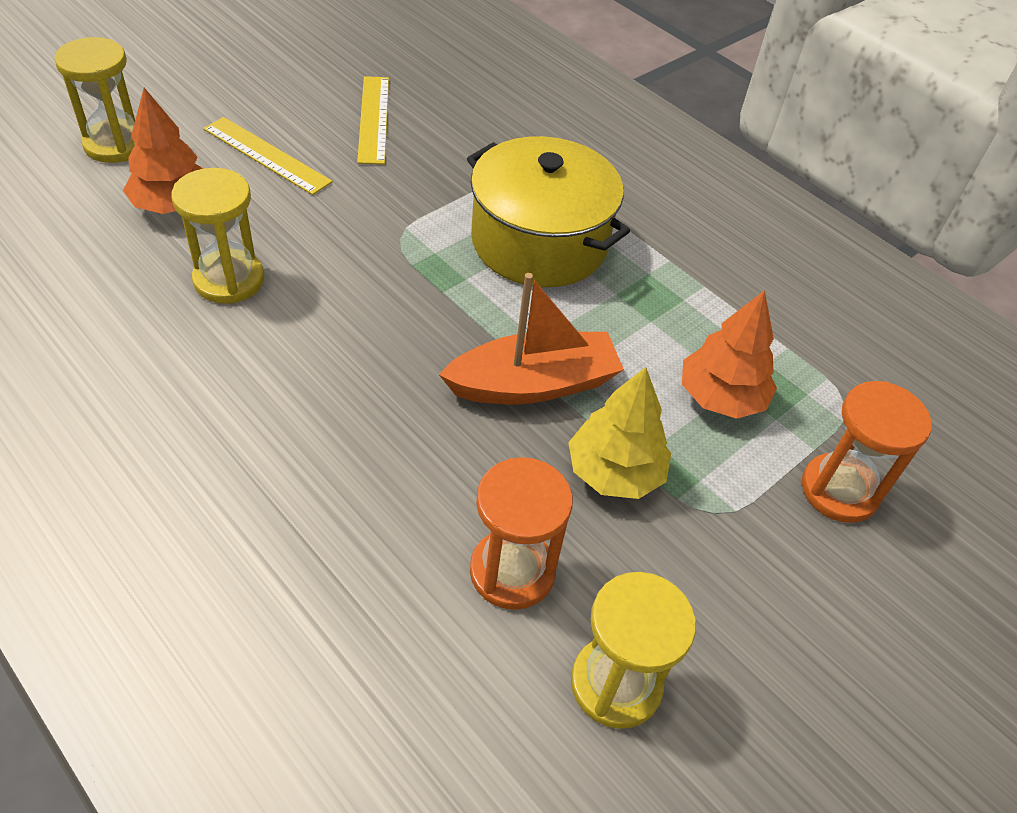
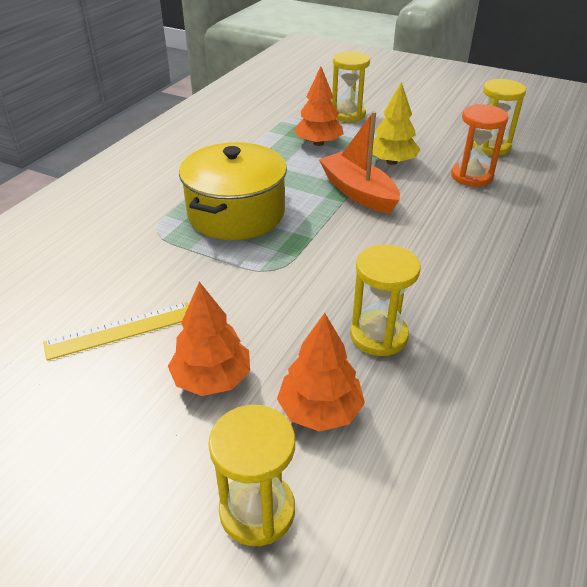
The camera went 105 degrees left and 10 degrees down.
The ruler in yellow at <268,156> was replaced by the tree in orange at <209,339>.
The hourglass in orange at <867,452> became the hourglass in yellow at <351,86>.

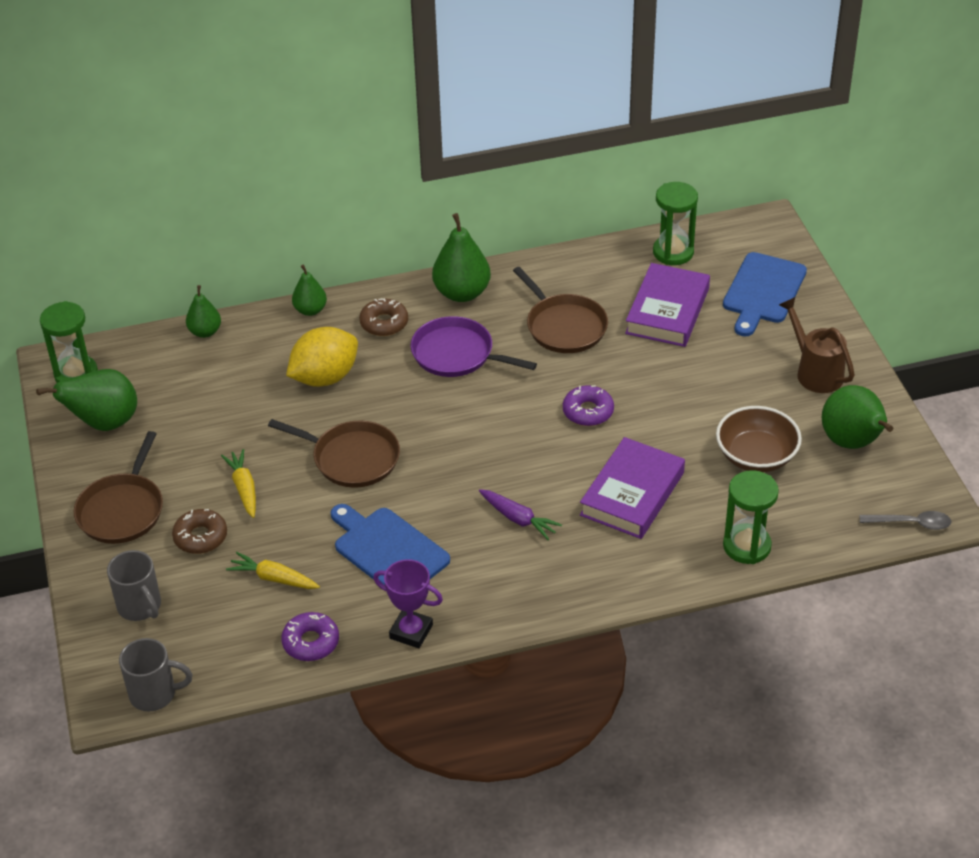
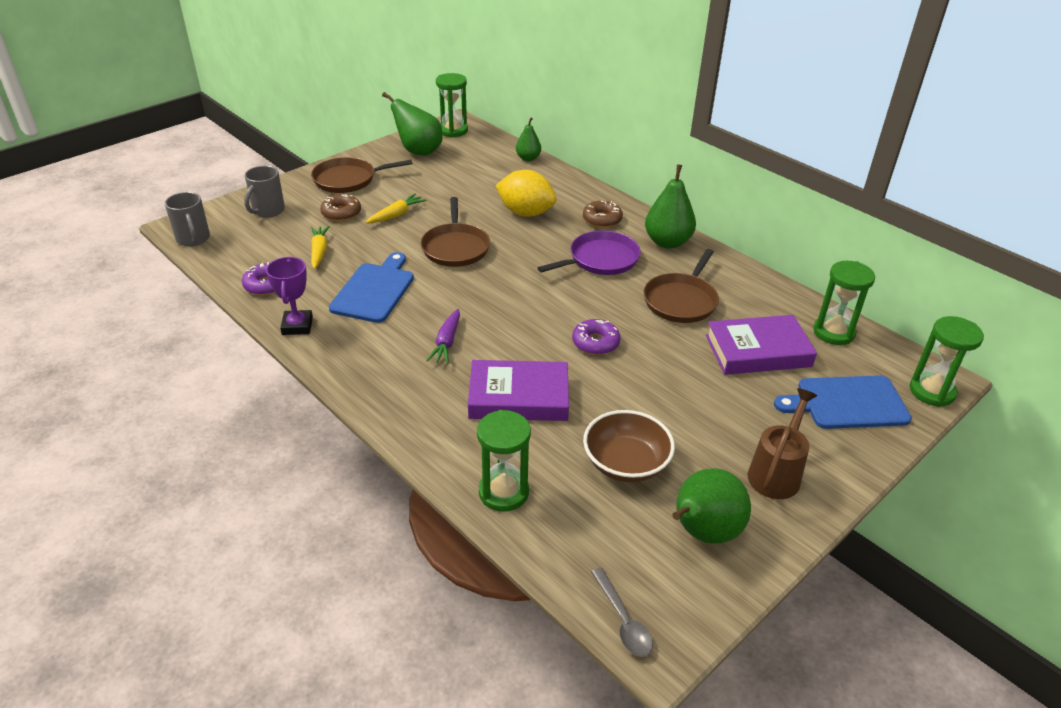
The camera went 60 degrees right and 5 degrees down.
The pan in purple at <474,346> turned 60 degrees clockwise.
The hourglass in green at <947,361> appeared.
The pear in green at <309,290> disappeared.

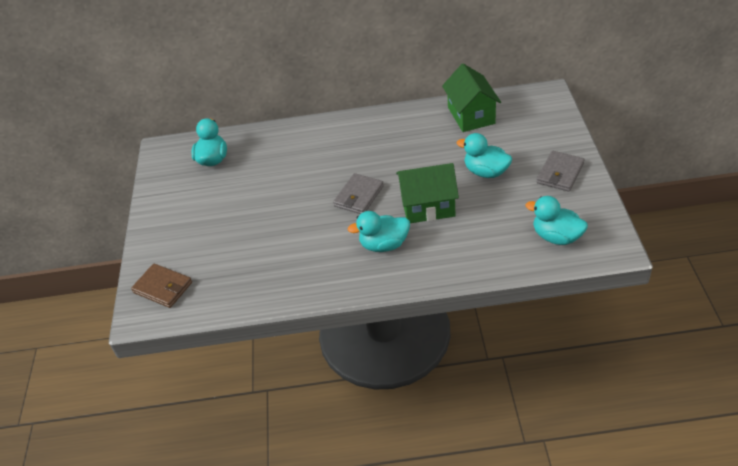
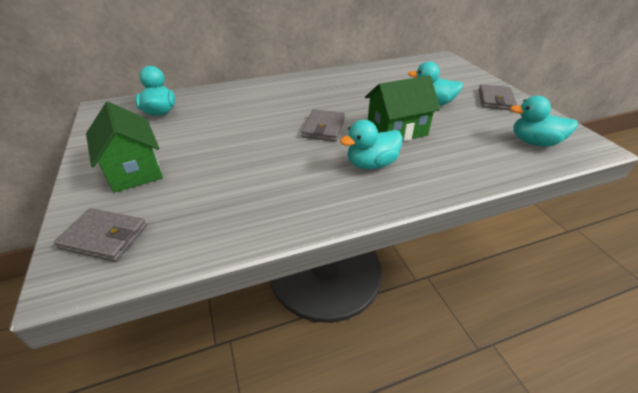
The camera went 20 degrees left and 5 degrees down.
The wallet in brown at <161,285> became the wallet in grey at <100,235>.
The house in green moved from <471,97> to <124,147>.

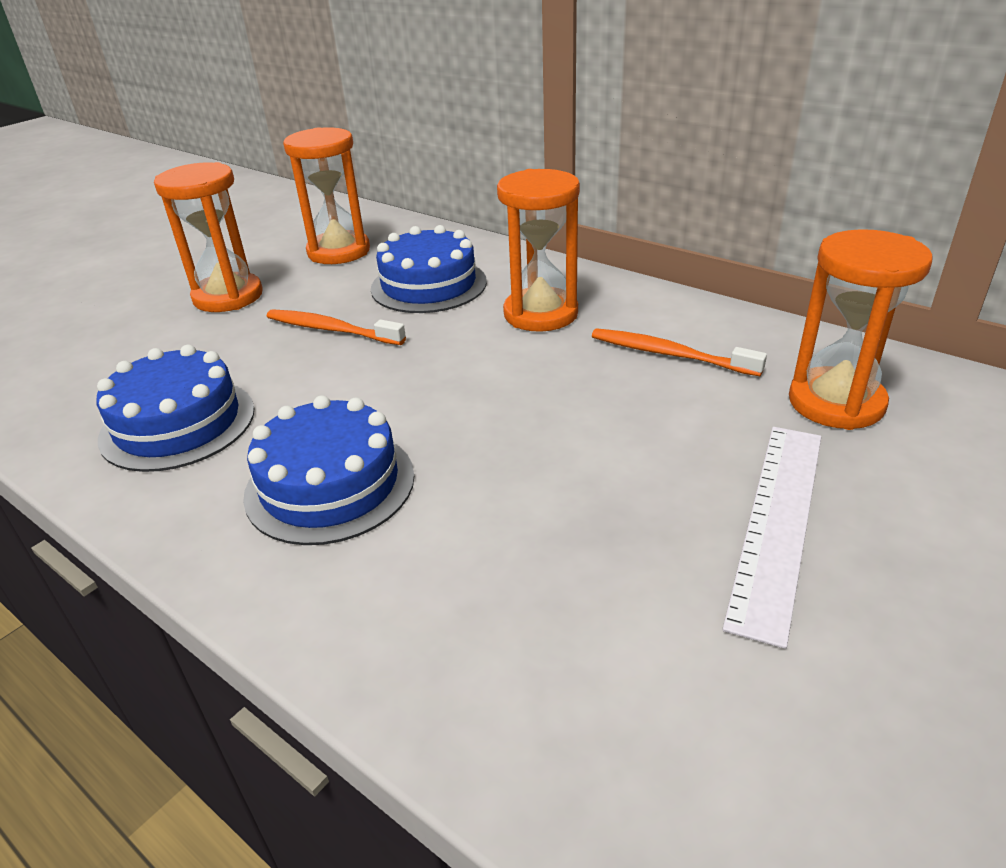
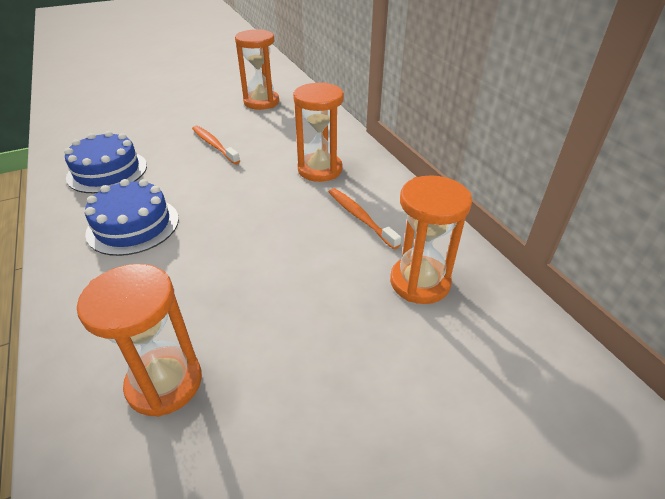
The camera went 25 degrees right and 5 degrees up.
The hourglass in orange moved from <208,237> to <139,340>.
The cake in blue at <429,269> disappeared.
The ruler in white at <771,538> disappeared.

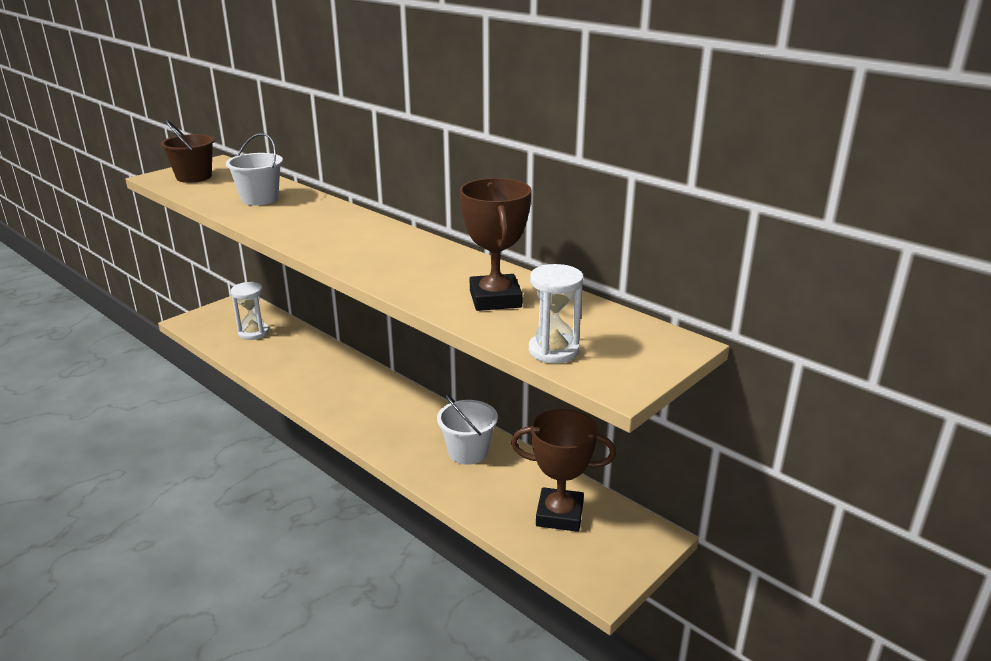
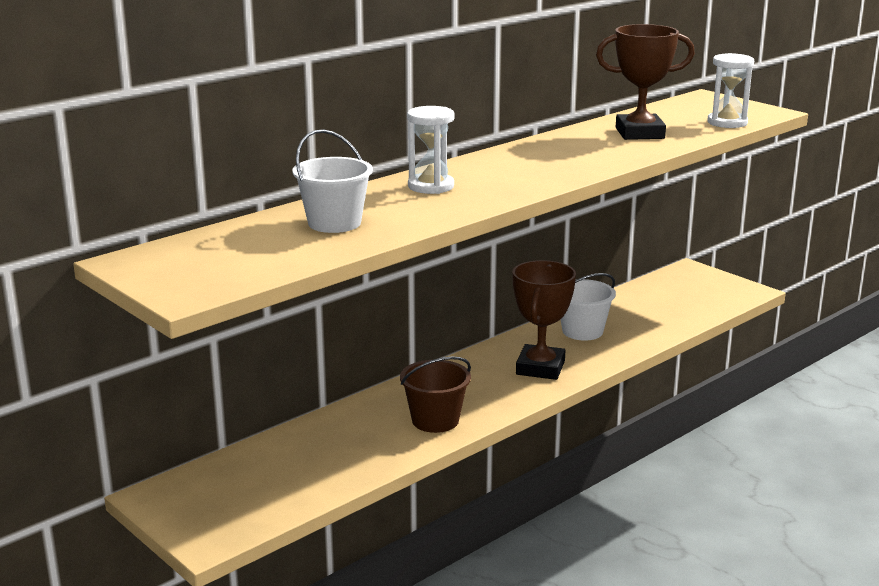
The camera went 85 degrees left and 5 degrees down.
The bucket in brown moved from <187,151> to <435,395>.
The hourglass in white moved from <250,311> to <431,150>.
The trophy in brown moved from <563,470> to <544,320>.

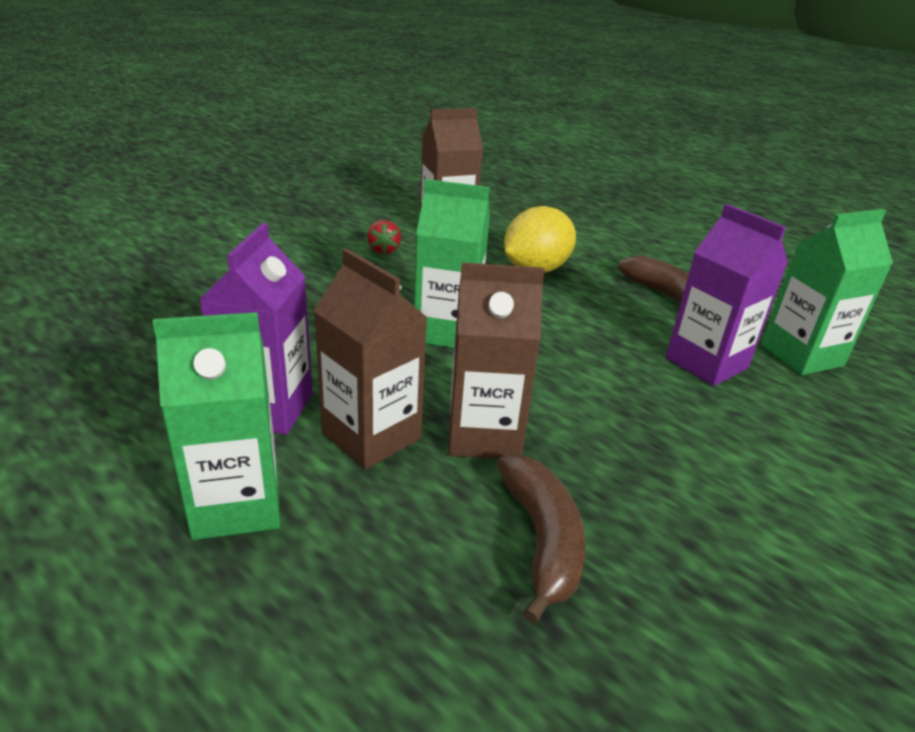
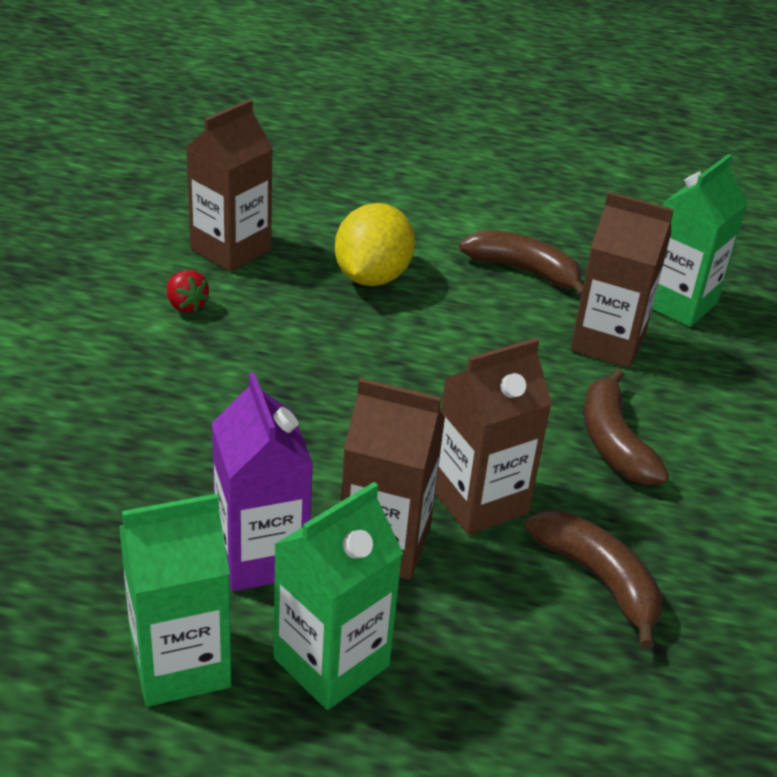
The camera went 30 degrees left and 5 degrees up.
The carton in green moved from <452,263> to <175,600>.
The carton in purple at <727,295> became the carton in brown at <622,280>.
The banana in brown at <626,427> appeared.

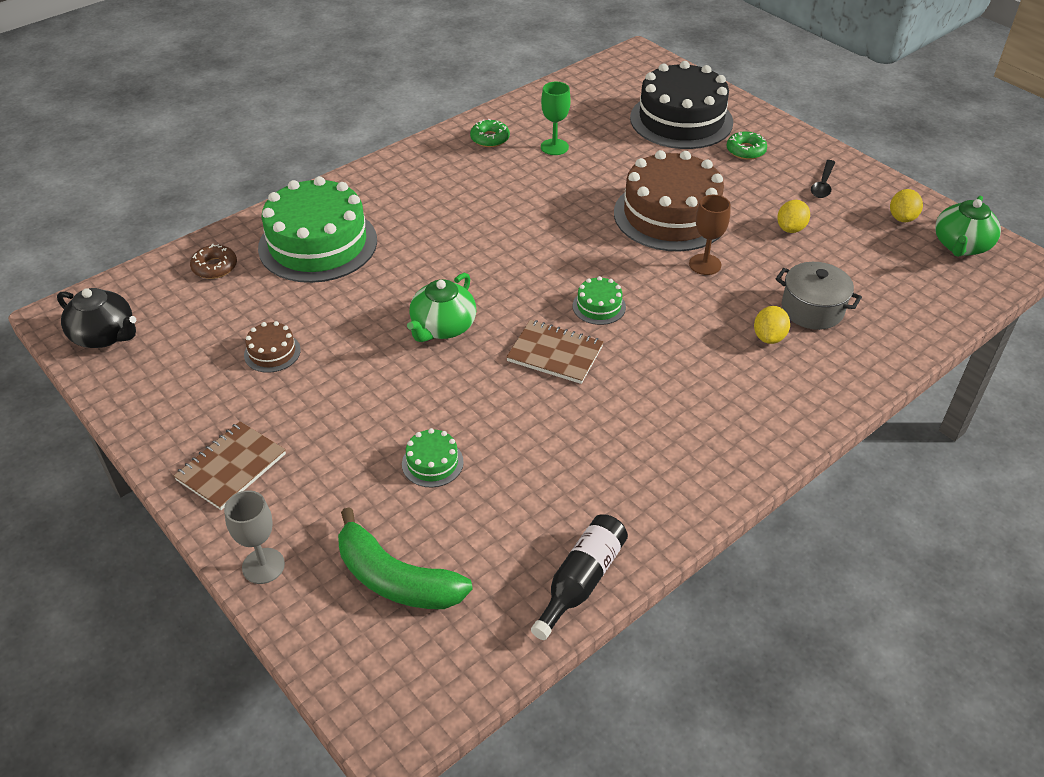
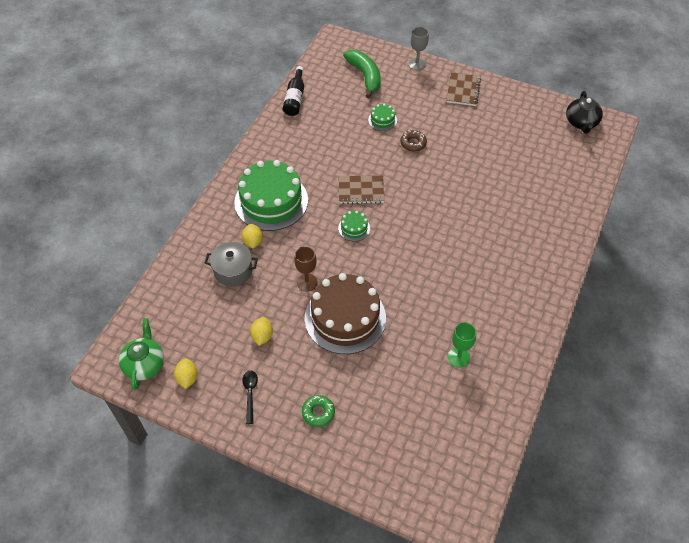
The camera went 155 degrees right and 10 degrees up.
The cake in green moved from <317,229> to <271,195>.
The banana in green at <405,558> turned 60 degrees clockwise.
The donut in brown moved from <213,261> to <413,141>.
The teapot in black at <96,318> turned 90 degrees counterclockwise.
The cake in brown at <272,347> disappeared.
The teapot in green at <441,307> disappeared.
The donut in green at <490,133> disappeared.
The cake in black at <681,105> disappeared.

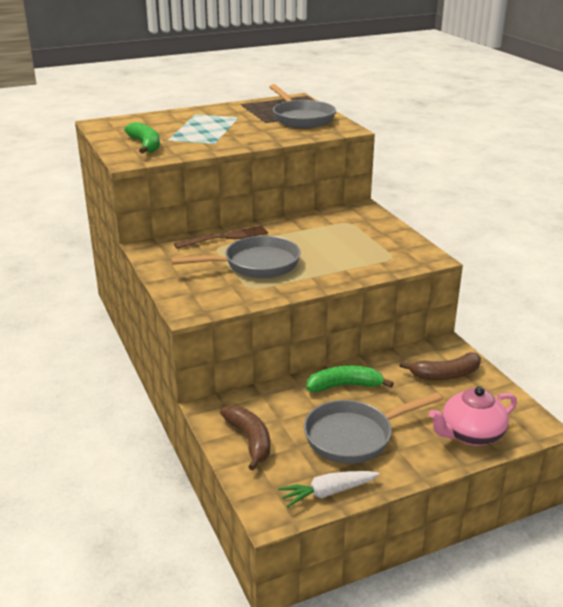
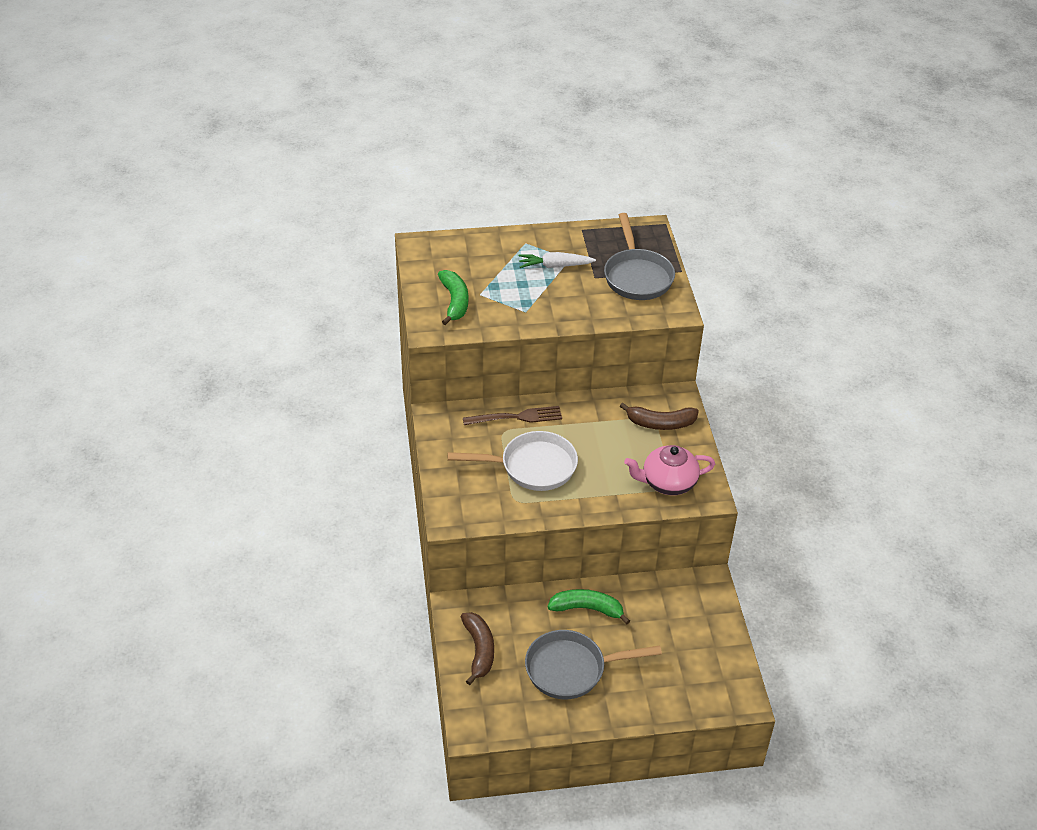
The camera went 15 degrees right and 15 degrees up.
The pan in grey at <235,257> became the pan in white at <513,461>.
The carrot in white moved from <329,489> to <557,260>.
The banana in brown moved from <440,366> to <659,416>.
The teapot in pink moved from <473,416> to <669,470>.

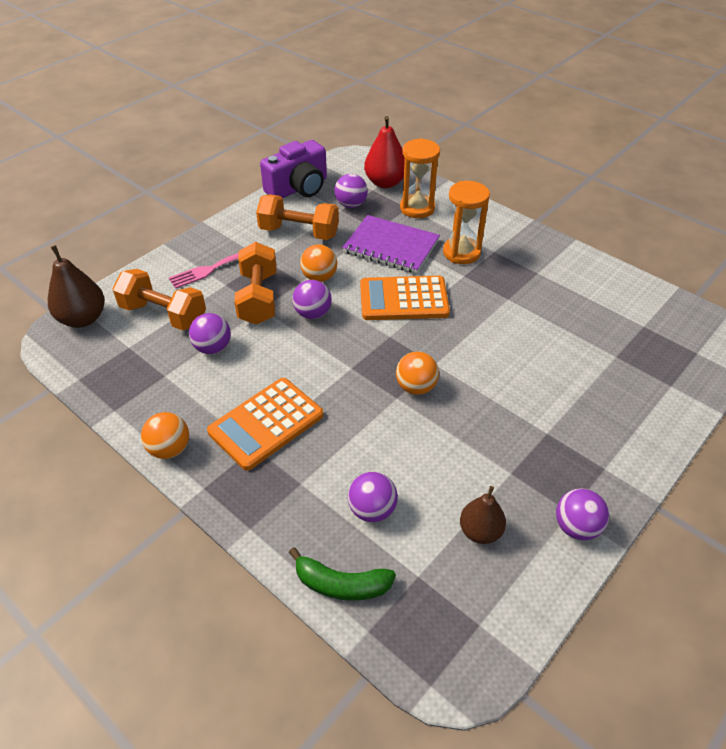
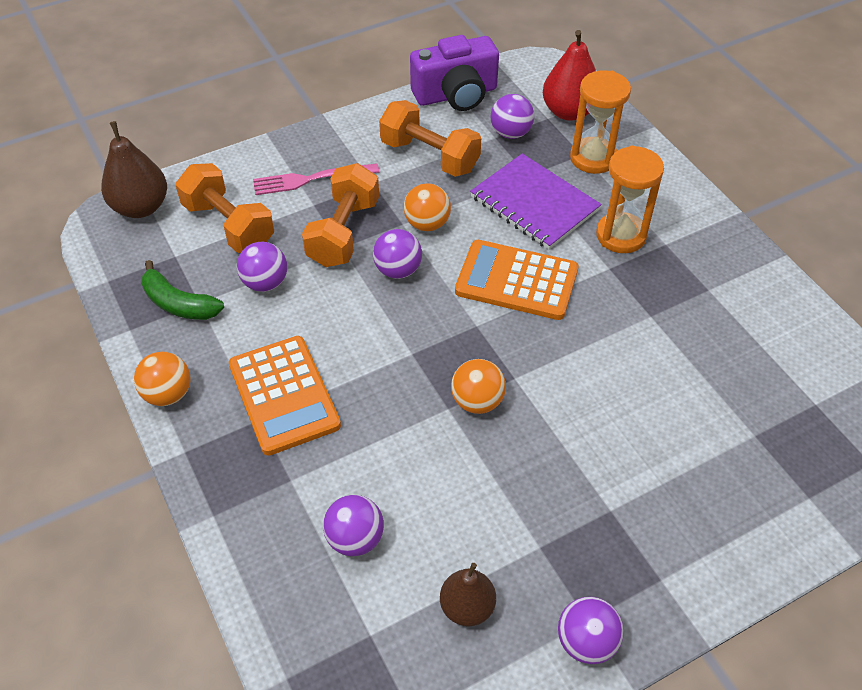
The camera went 20 degrees right and 5 degrees up.
The banana in green moved from <342,574> to <182,290>.
The calculator in orange at <265,424> turned 90 degrees counterclockwise.

